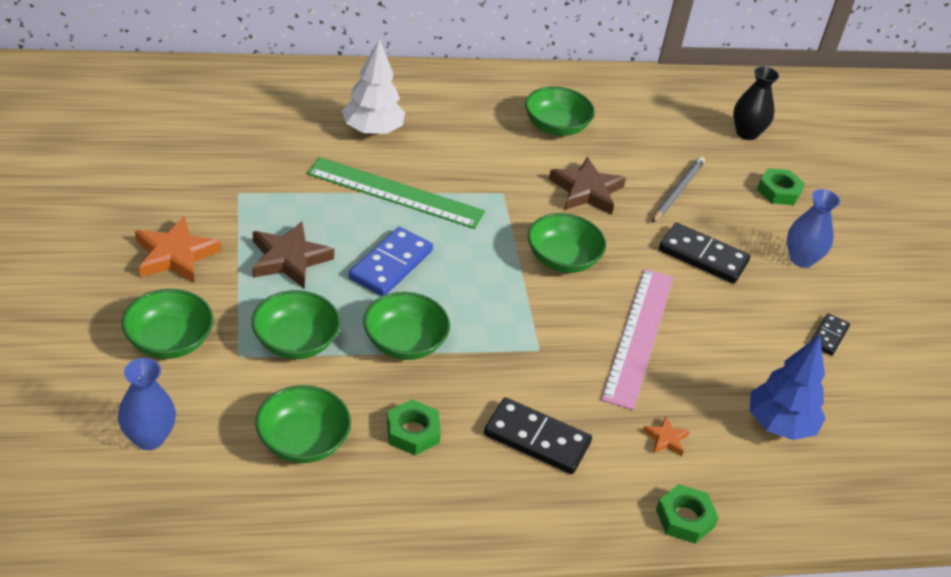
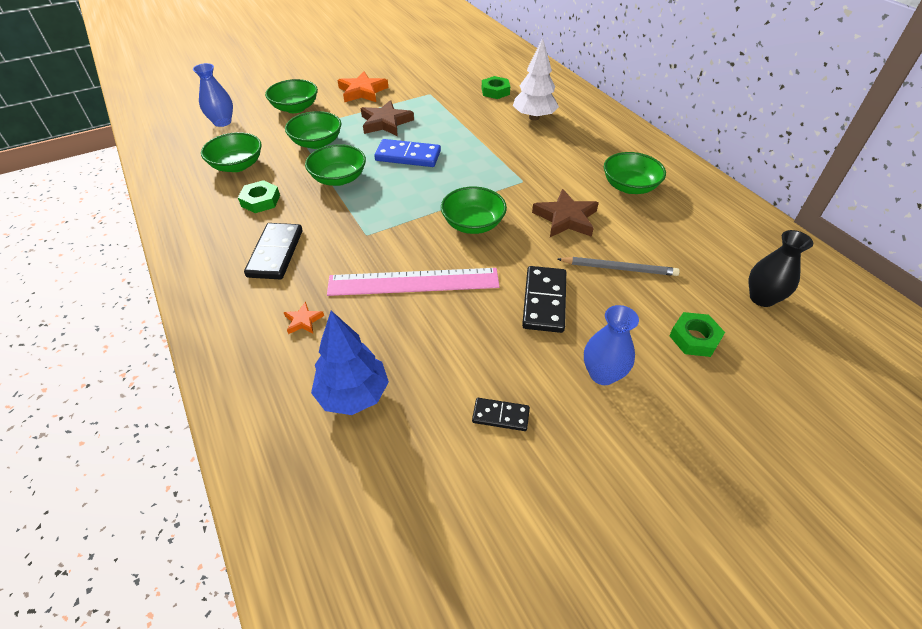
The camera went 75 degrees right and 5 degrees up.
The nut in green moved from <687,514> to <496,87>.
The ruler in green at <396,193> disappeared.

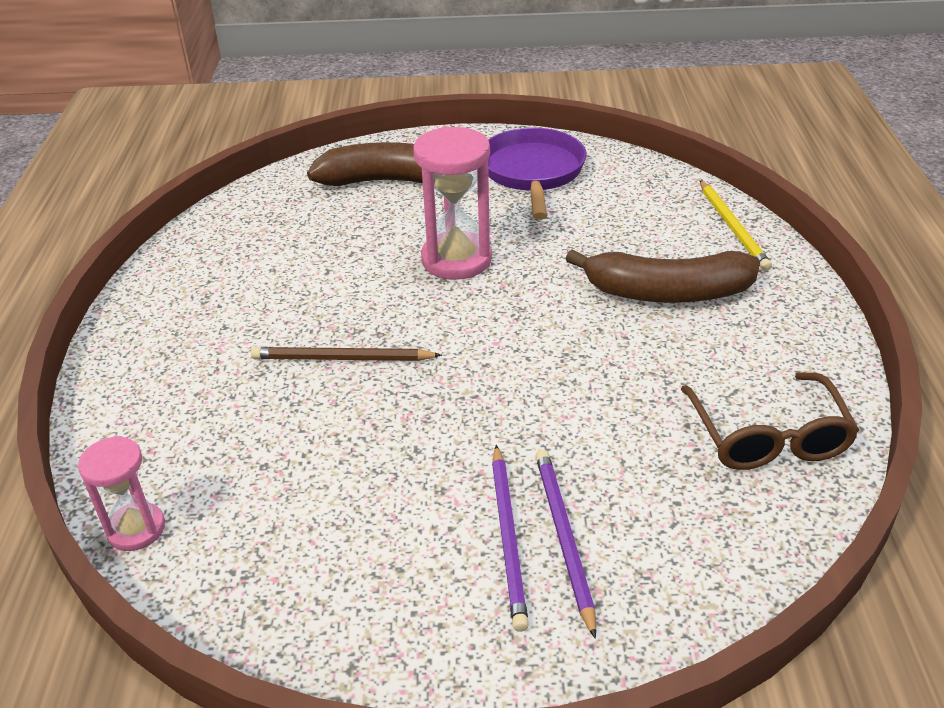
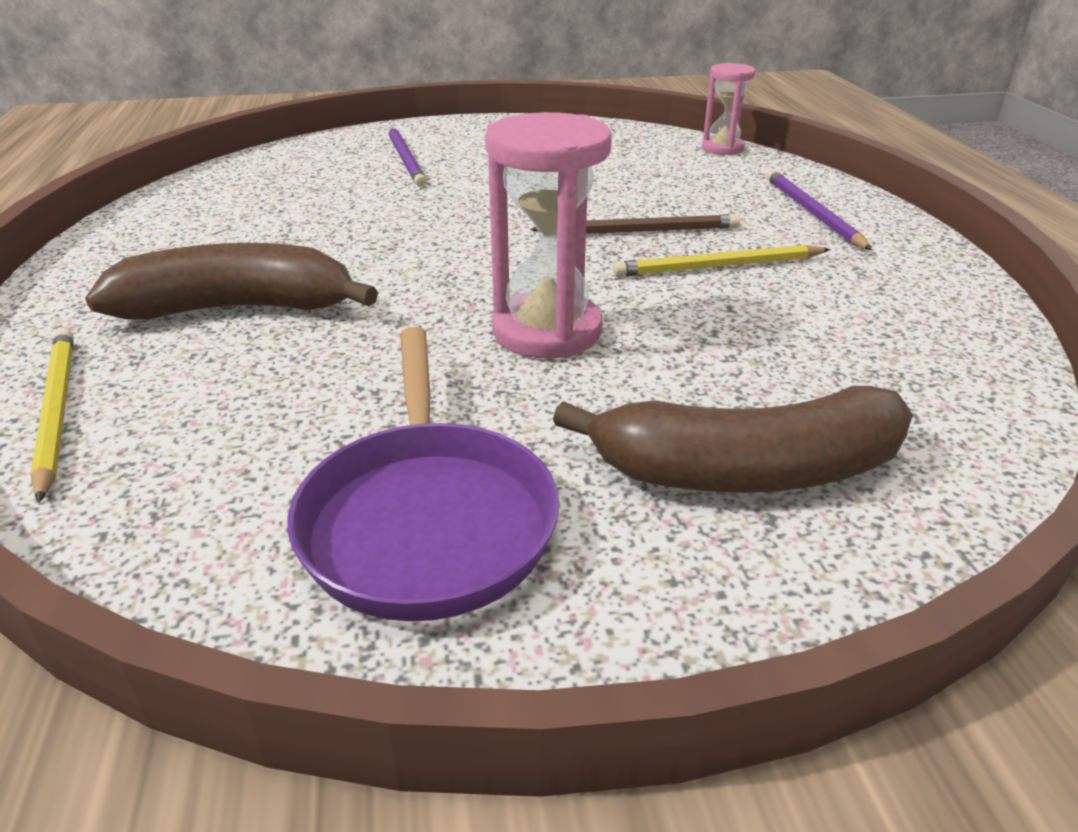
The camera went 170 degrees right and 5 degrees down.
The pencil in yellow at <722,261> appeared.
The pencil in purple moved from <510,538> to <819,210>.
The glasses in brown at <770,421> disappeared.

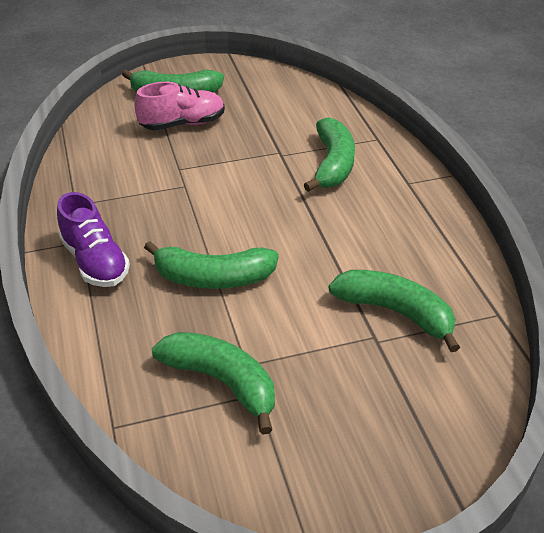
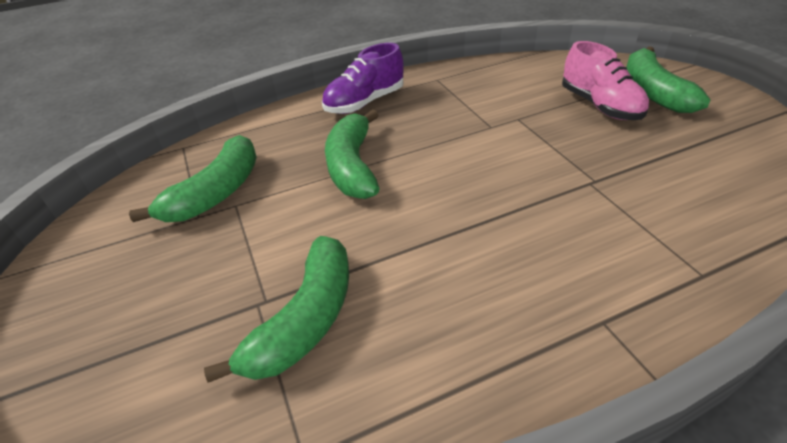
The camera went 85 degrees right and 0 degrees up.
The banana in green at <329,154> disappeared.

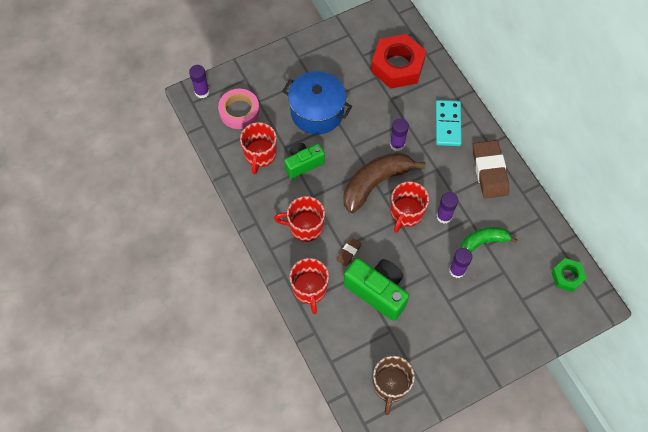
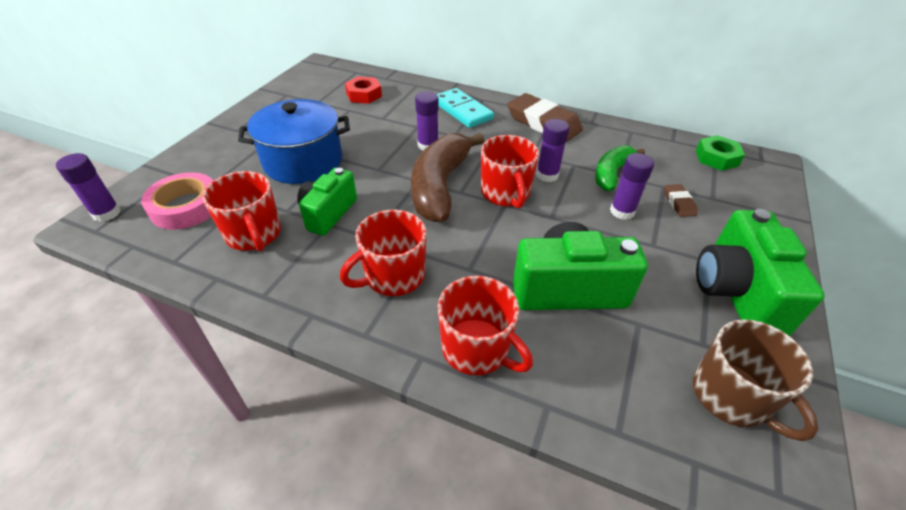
The camera went 40 degrees left and 20 degrees down.
The nut in red at <398,61> changed to 0.53 times the size.
The eraser in brown moved from <349,251> to <681,200>.
The camera in green at <760,272> appeared.

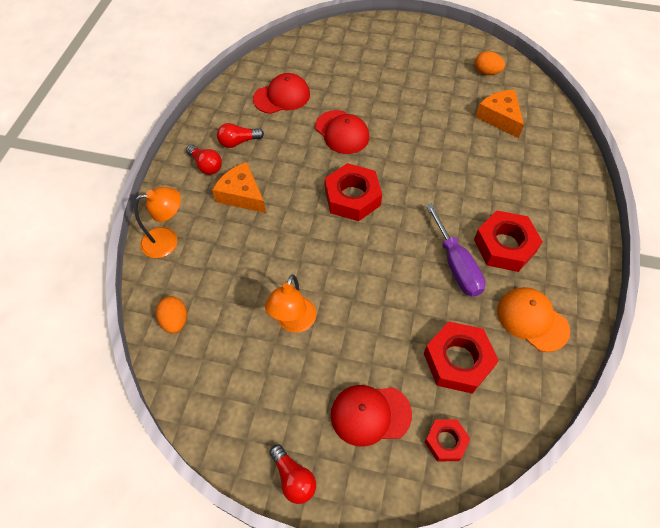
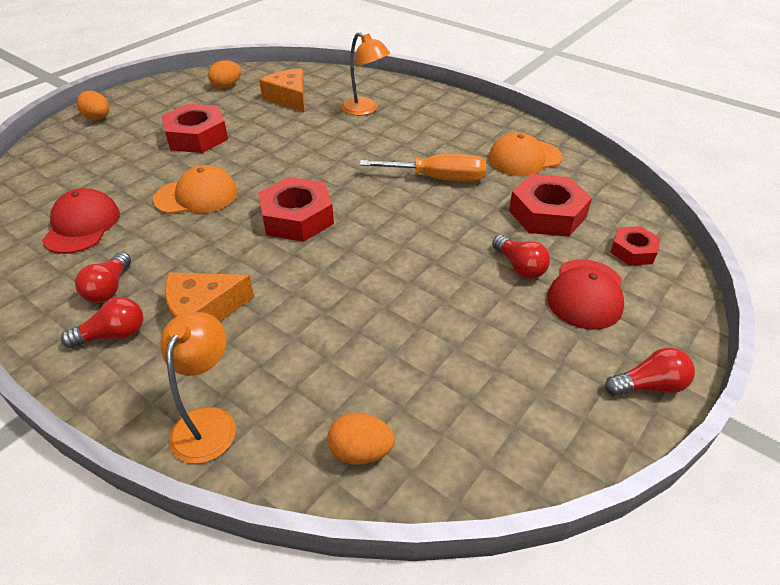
The camera went 65 degrees left and 15 degrees down.
The egg in orange at <93,105> appeared.
The cap in red at <342,132> became the cap in orange at <195,189>.
The nut in red moved from <508,241> to <194,128>.
The cheese in orange at <500,114> turned 60 degrees clockwise.
The lamp in orange moved from <290,303> to <365,74>.
The screwdriver in purple at <456,250> became the screwdriver in orange at <423,168>.
The light bulb in red at <521,257> appeared.

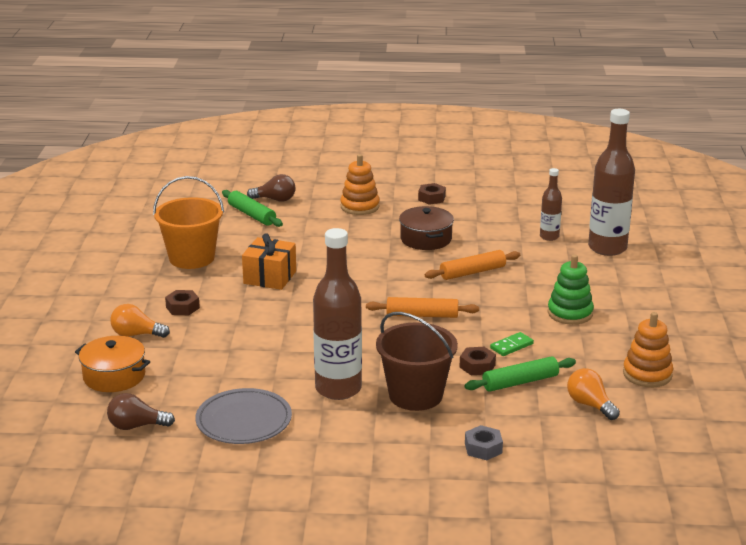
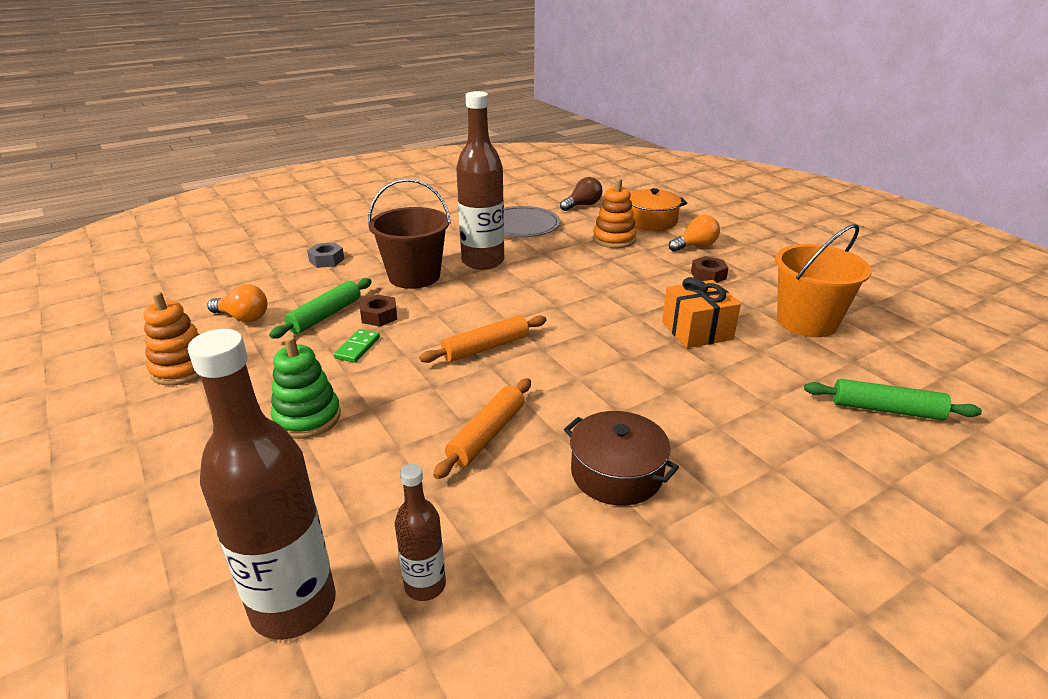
The camera went 145 degrees right and 5 degrees up.
The stacking toy in orange moved from <360,184> to <615,213>.
The light bulb in brown at <271,188> disappeared.
The nut in brown at <432,194> disappeared.

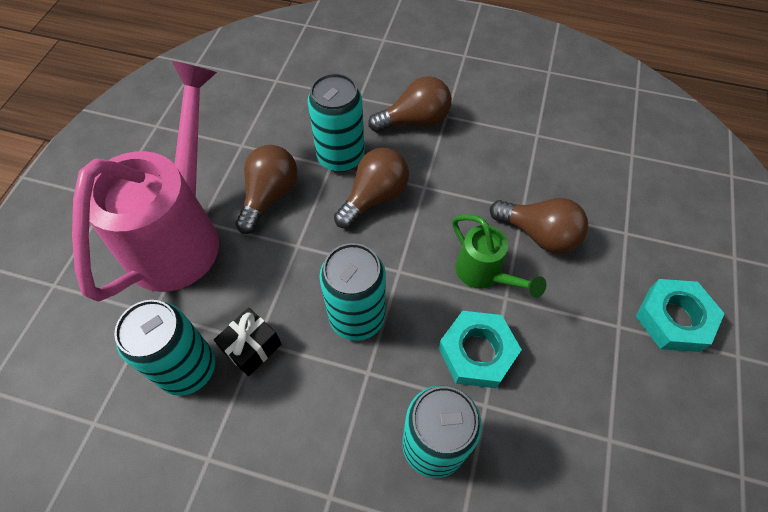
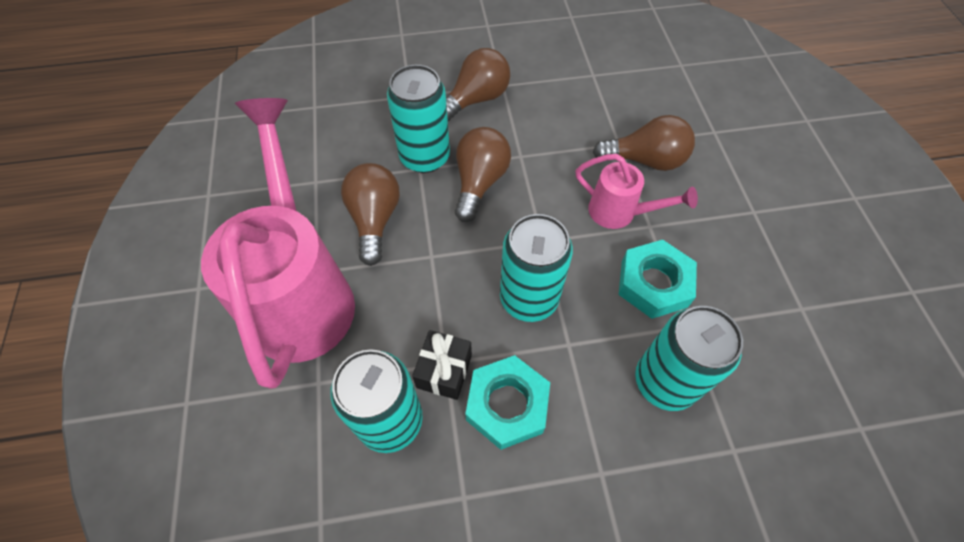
The camera went 25 degrees left and 0 degrees up.
The nut in turquoise moved from <680,315> to <507,402>.
The watering can in green at <499,256> became the watering can in pink at <636,191>.

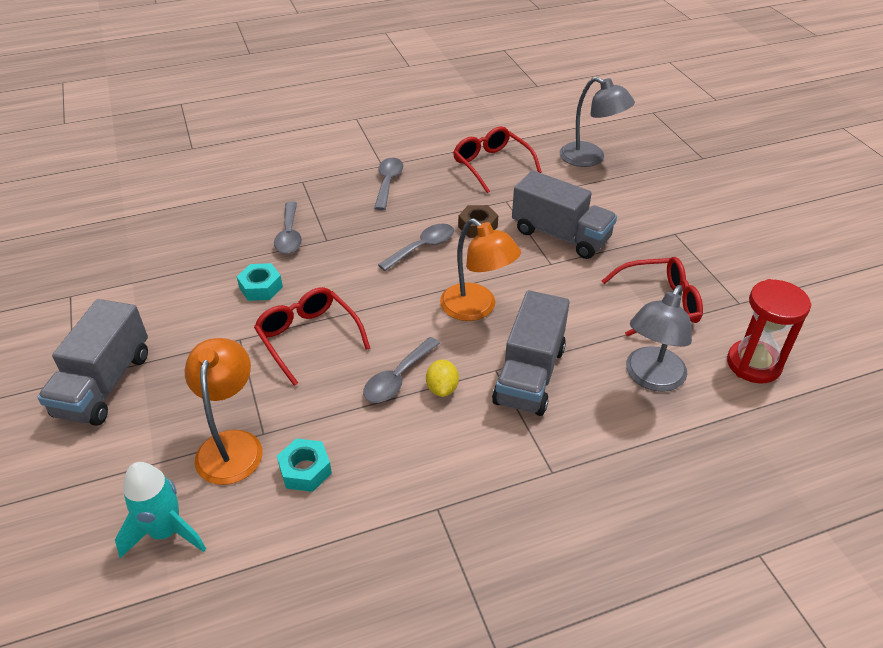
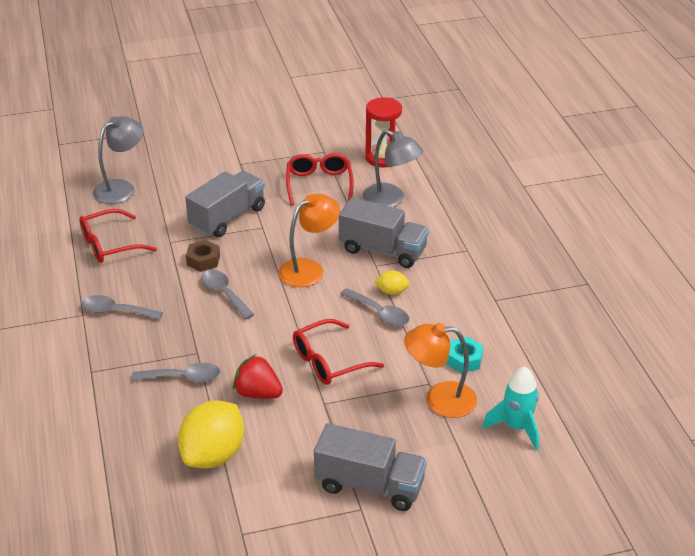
The camera went 85 degrees left and 5 degrees down.
The lemon in yellow at <211,434> appeared.
The nut in turquoise at <260,282> was replaced by the strawberry in red at <258,376>.

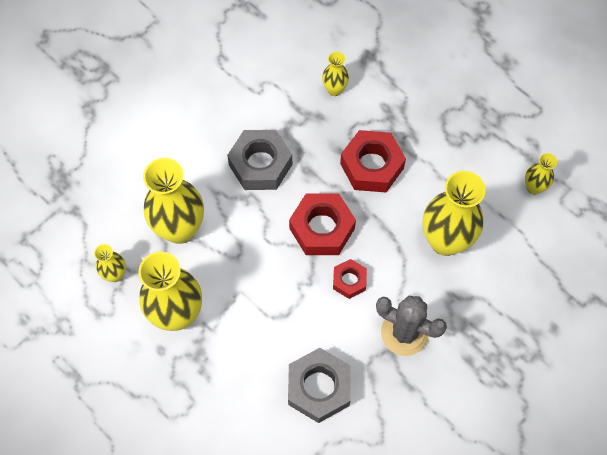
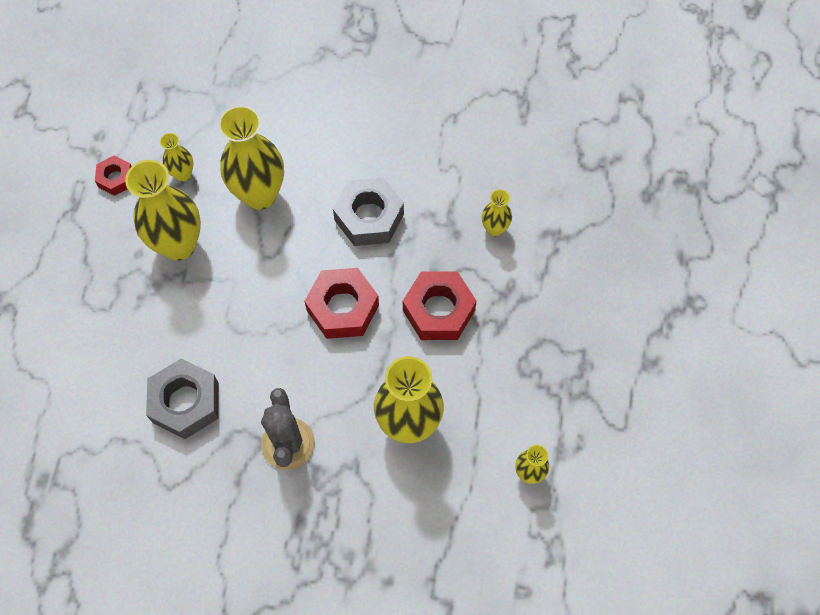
The camera went 55 degrees right and 0 degrees up.
The nut in red moved from <350,279> to <113,176>.

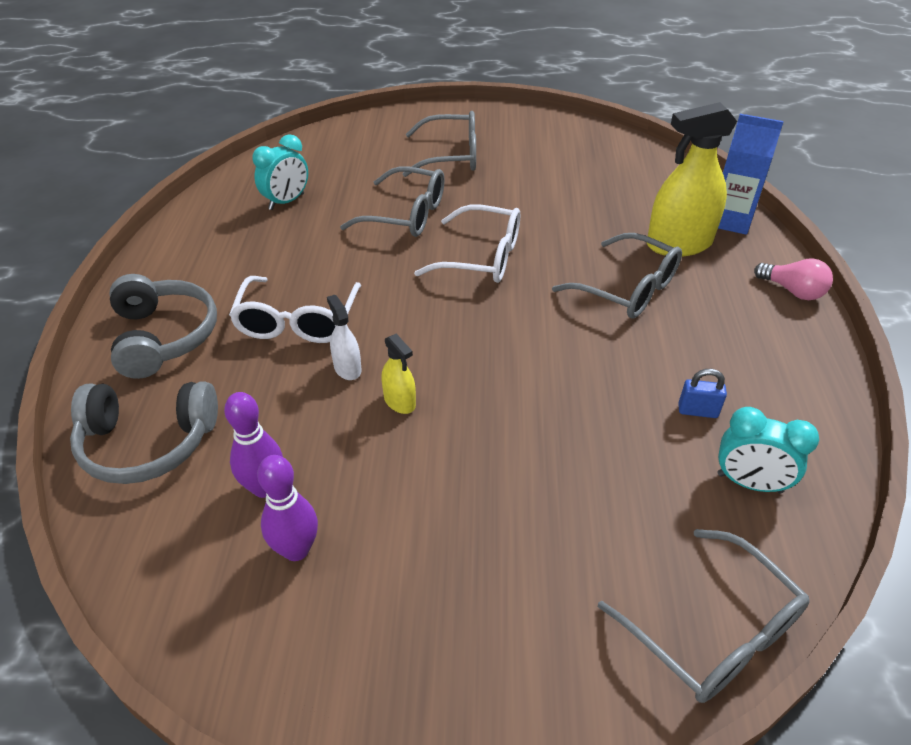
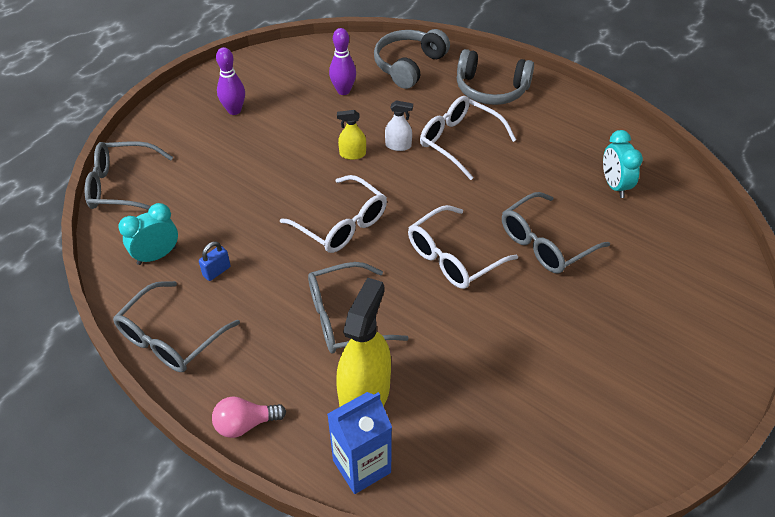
The camera went 125 degrees right and 5 degrees up.
The glasses in grey moved from <439,144> to <176,326>.
The bowling pin in purple moved from <287,508> to <230,81>.
The glasses in white at <333,214> appeared.

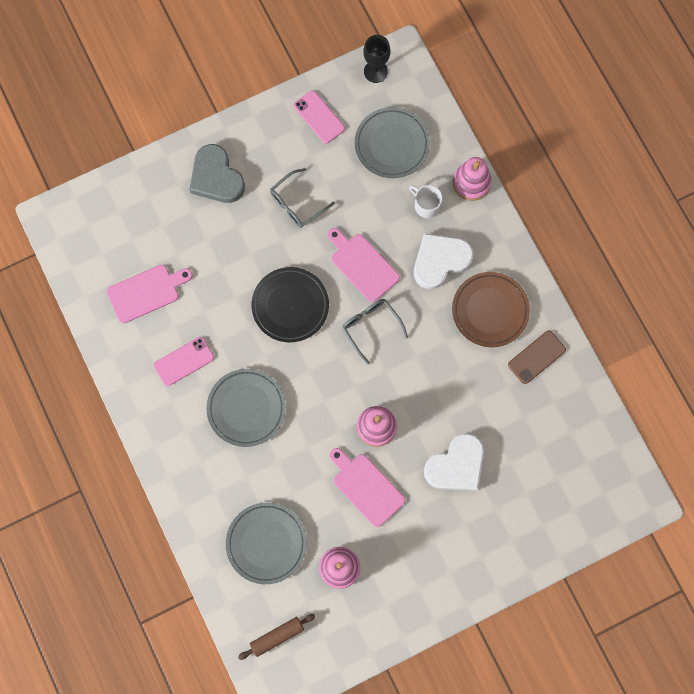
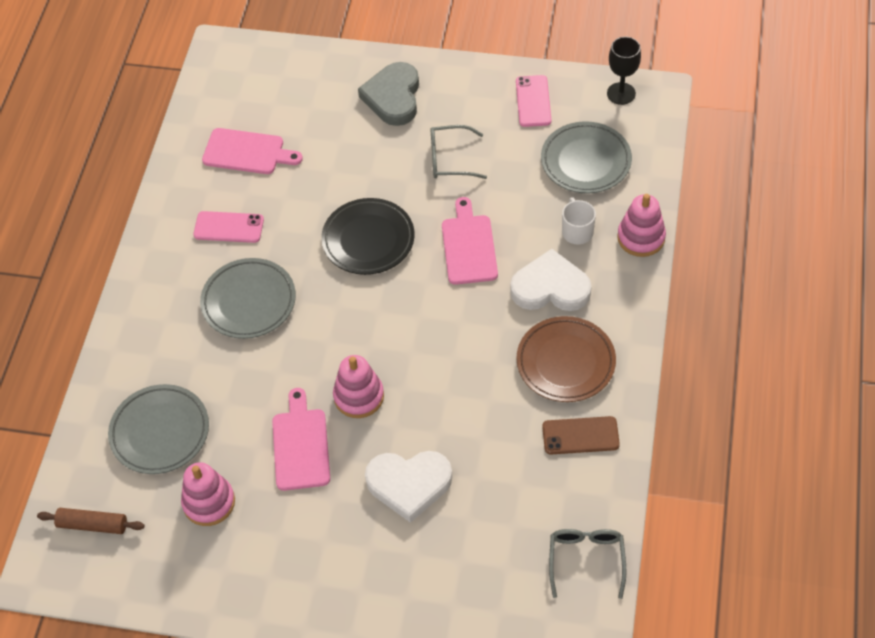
The camera went 40 degrees right and 20 degrees down.
The glasses in grey moved from <375,332> to <587,564>.

